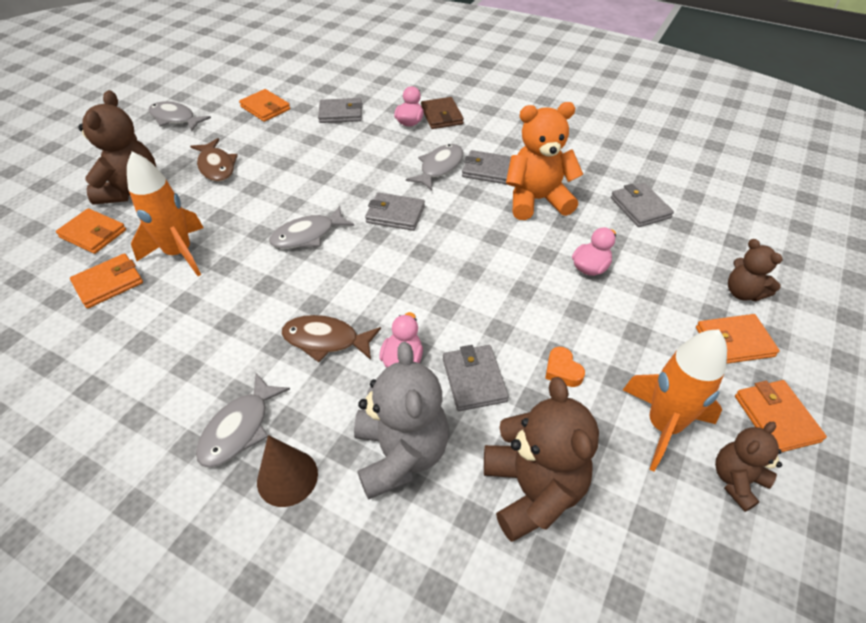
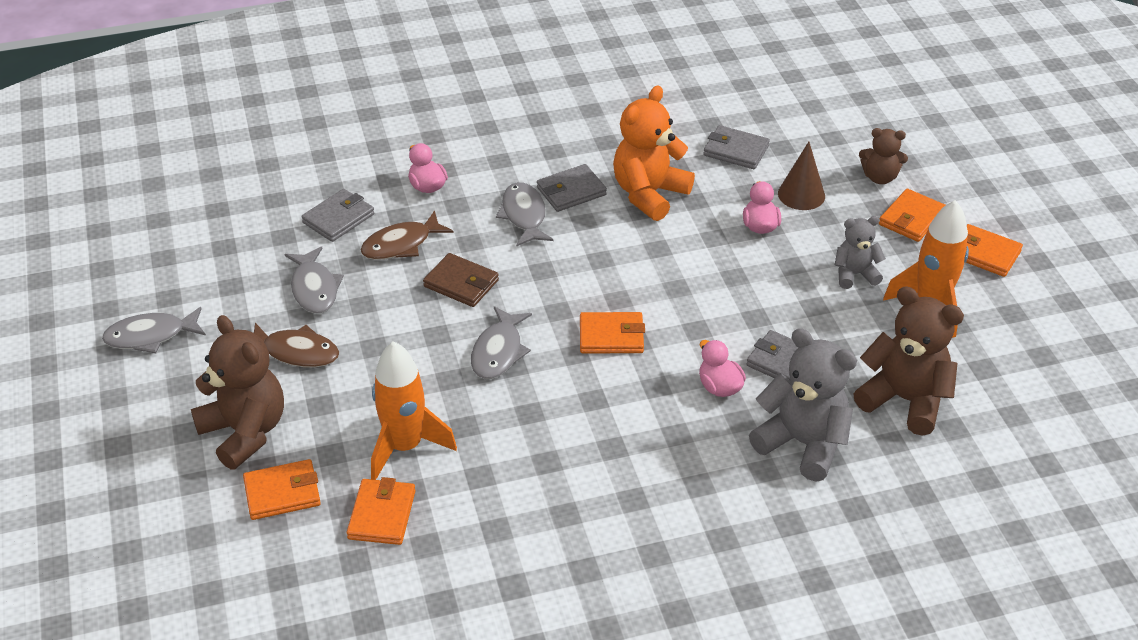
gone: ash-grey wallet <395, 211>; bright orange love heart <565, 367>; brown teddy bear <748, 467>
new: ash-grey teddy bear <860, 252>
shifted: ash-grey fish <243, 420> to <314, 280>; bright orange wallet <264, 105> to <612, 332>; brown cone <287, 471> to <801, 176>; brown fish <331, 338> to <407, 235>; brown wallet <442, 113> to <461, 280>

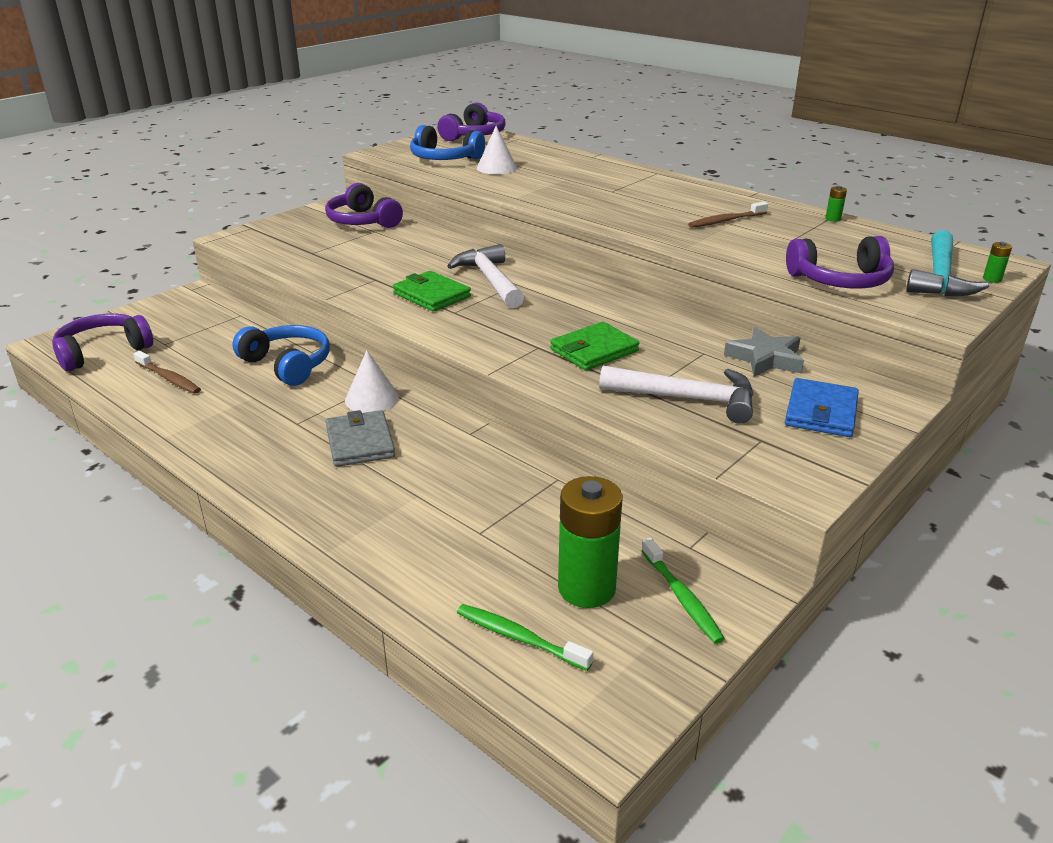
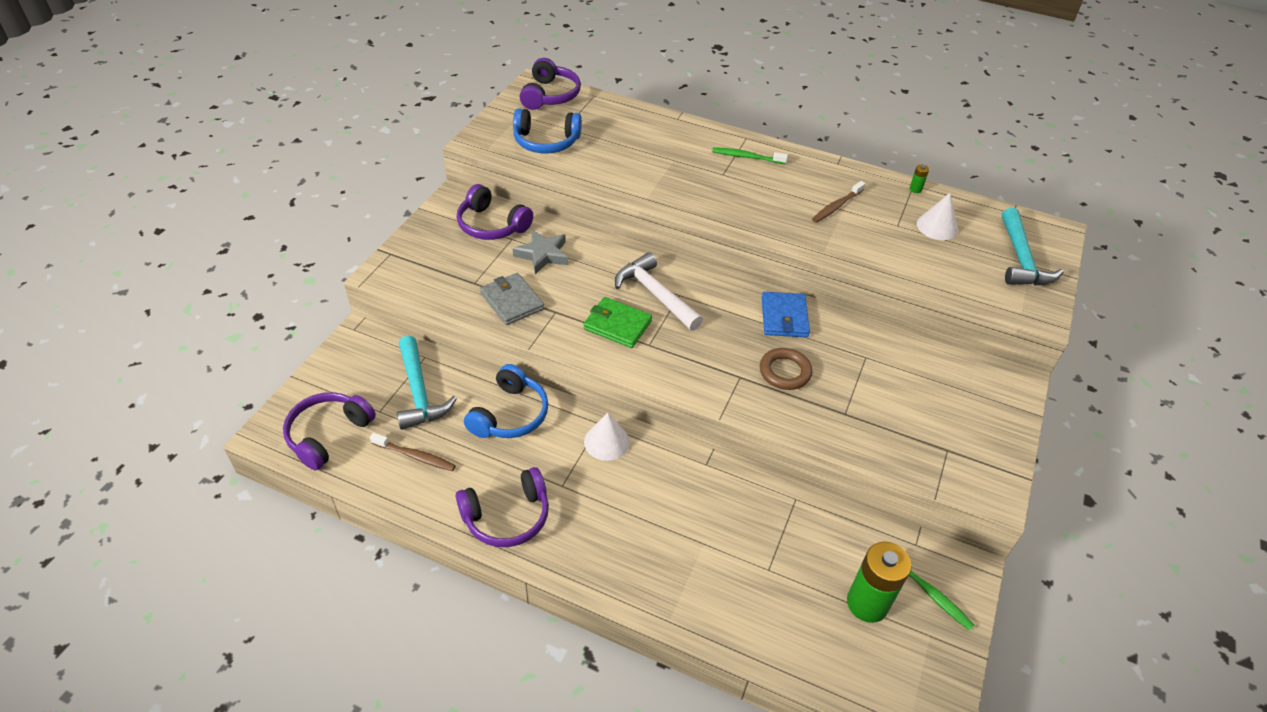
gone: snow-white claw hammer <676, 395>; green AA battery <997, 262>
new: aqua claw hammer <427, 383>
shifted: ash-grey wallet <360, 438> to <512, 299>; green toothbrush <525, 637> to <750, 155>; snow-white cone <497, 150> to <937, 216>; ash-grey star <764, 351> to <540, 251>; blue wallet <822, 407> to <786, 315>; royal purple headset <840, 262> to <502, 507>
swapped: green wallet <594, 346> to brown torus <786, 369>
rotated: blue headset <281, 355> = <506, 401> 90 degrees clockwise

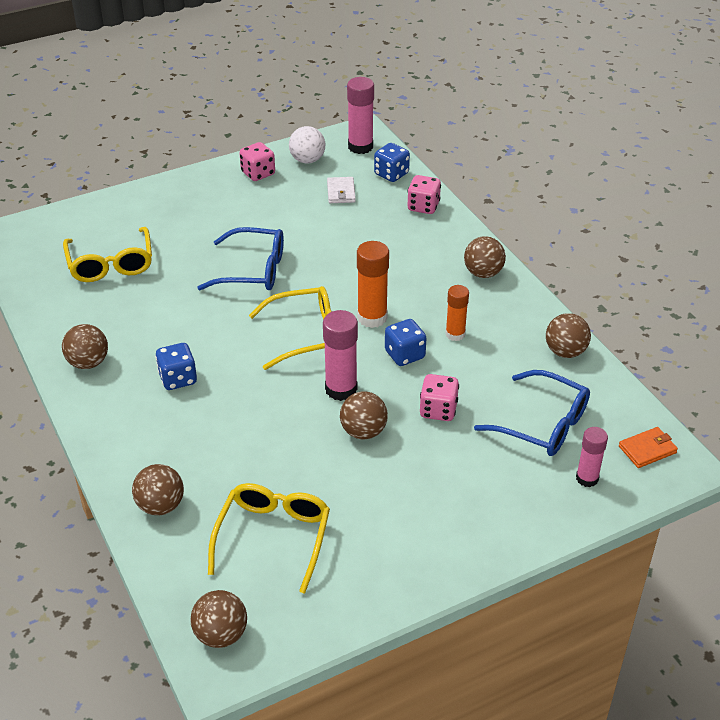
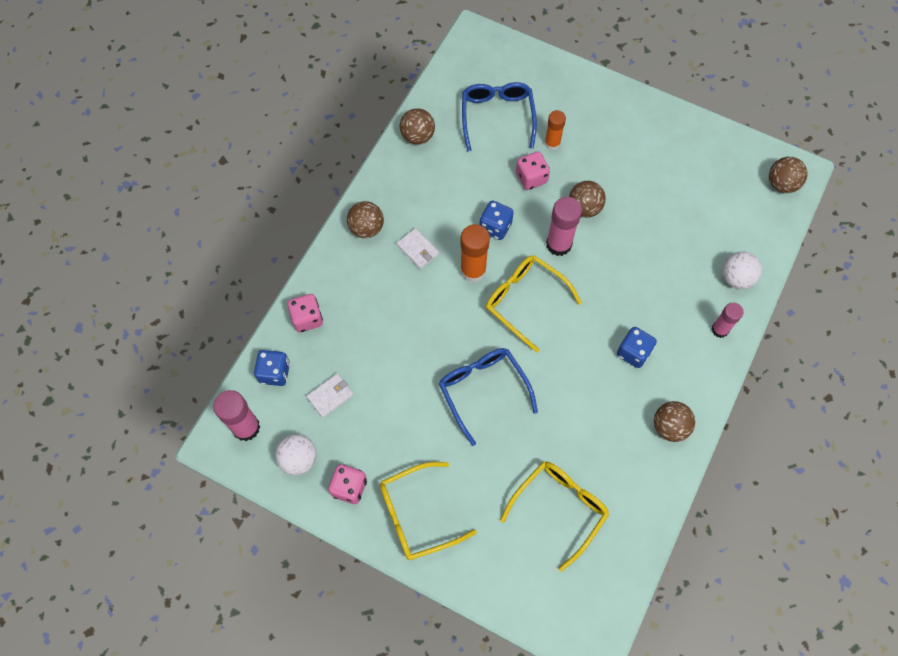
gone: bright orange wallet <648, 447>
new: snow-white wallet <417, 248>
shifted: bright yellow glasses <269, 538> to <428, 511>; bright orange glue <457, 313> to <555, 130>; rosy glue <592, 457> to <727, 320>
repainted: brown ball <158, 489> to snow-white ball <742, 270>

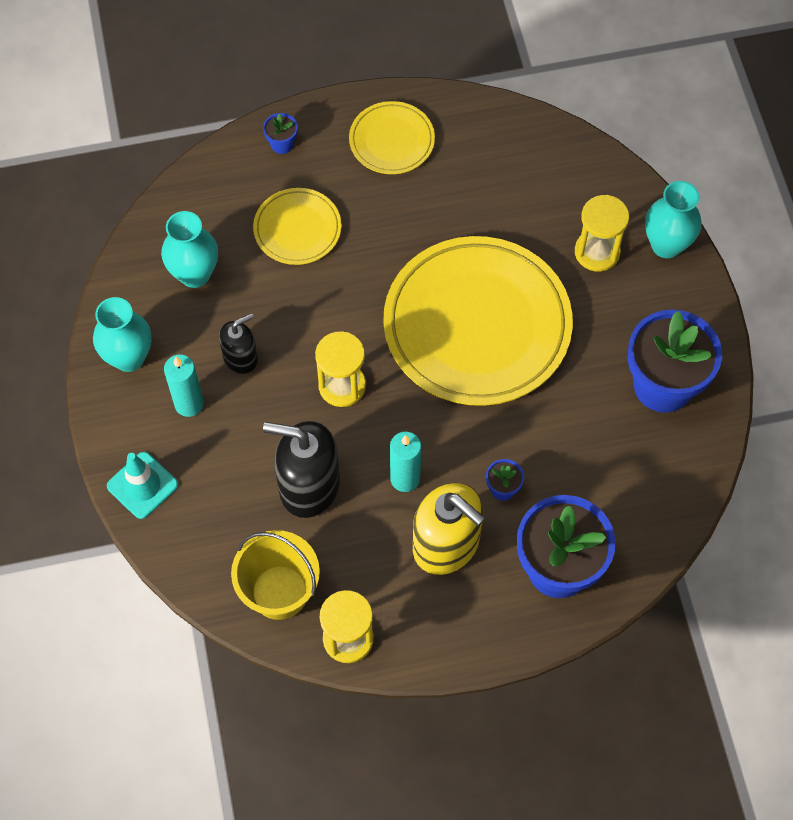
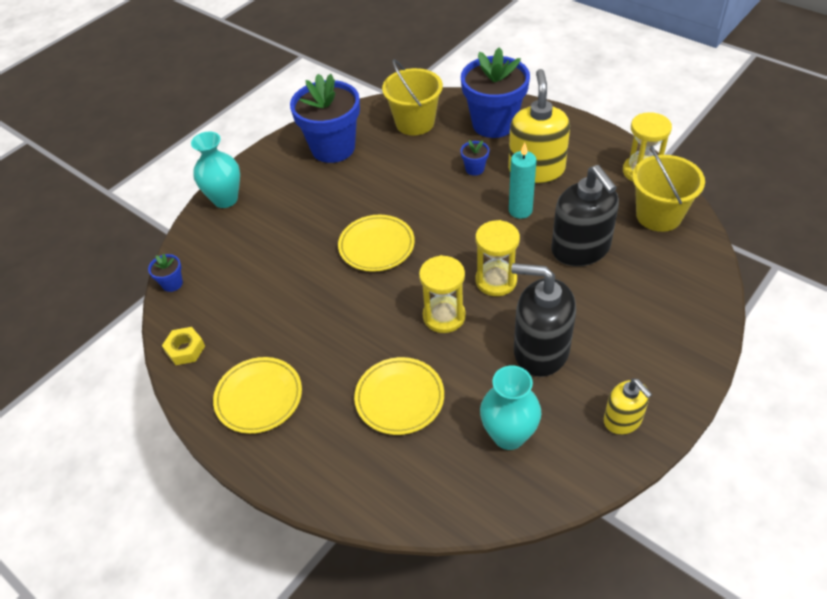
gone: aqua traffic cone <142, 485>; aqua wax candle <184, 386>
new: bright yellow nut <183, 346>; bright yellow bucket <412, 97>
shifted: blue flower pot <280, 133> to <165, 273>; bright yellow sandglass <602, 233> to <442, 294>
swapped: aqua tall vase <122, 334> to bright yellow pump bottle <628, 407>
scaled: jet-black pump bottle <238, 343> = <543, 320> x1.75; bright yellow plate <478, 321> = <376, 243> x0.48

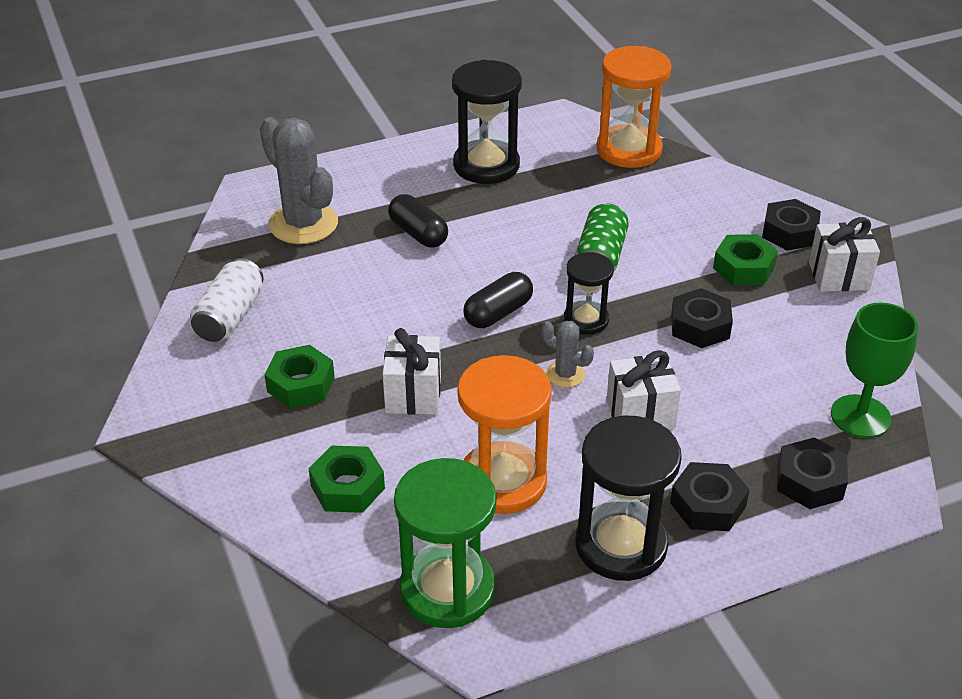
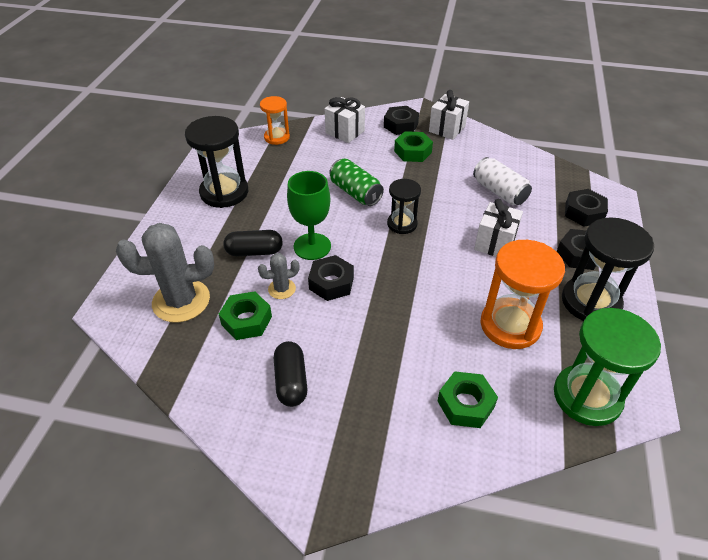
shifted: snow-white can <227, 300> to <502, 181>; green nut <299, 376> to <245, 315>; snow-white gift <412, 371> to <345, 120>; jet-black capsule <498, 300> to <290, 374>; ash-grey saguaro cactus <568, 354> to <279, 276>; jet-black nut <702, 318> to <331, 278>; green chalice <874, 370> to <309, 215>
scaled: bright orange sandglass <634, 107> = <275, 120> x0.59

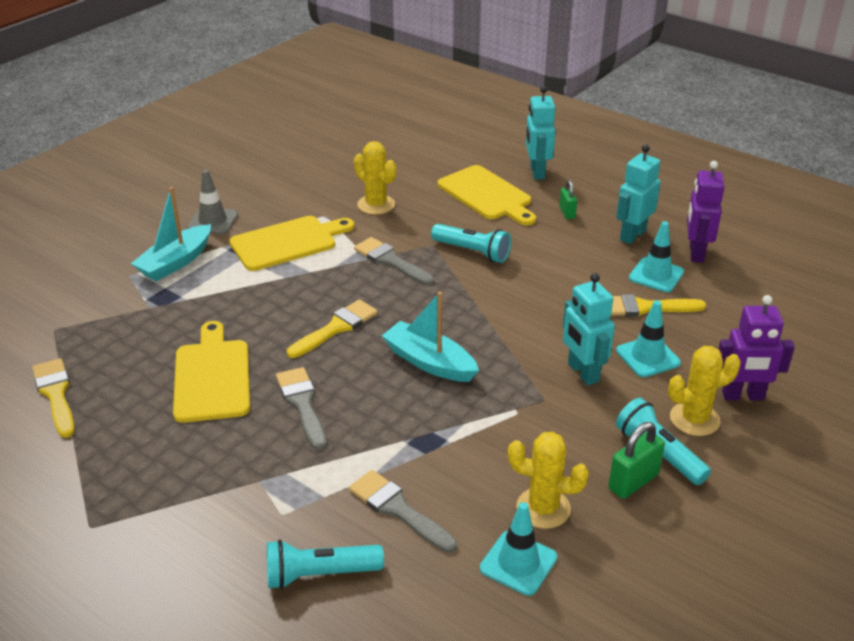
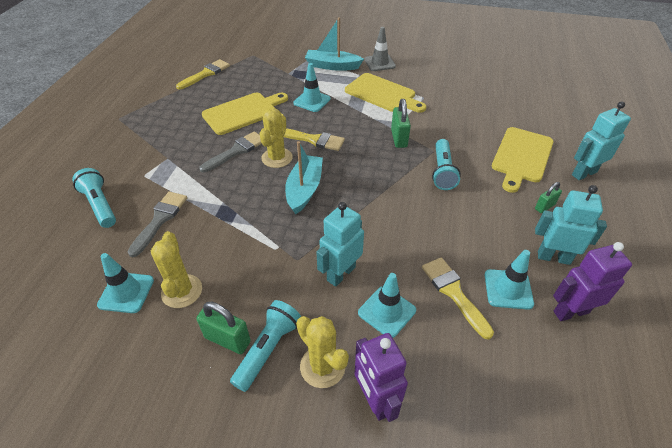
new: aqua traffic cone <312, 87>
shifted: bright yellow saguaro cactus <375, 177> to <276, 138>
swapped: ash-grey paint brush <394, 261> to green small lock <401, 123>

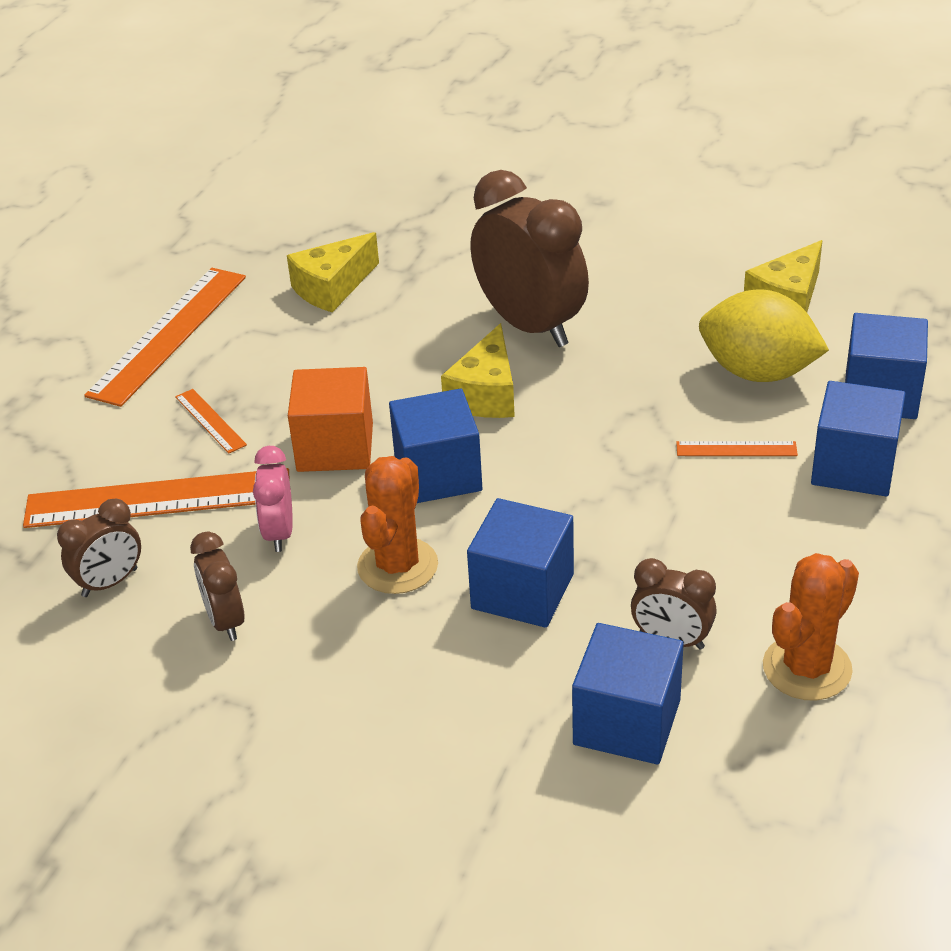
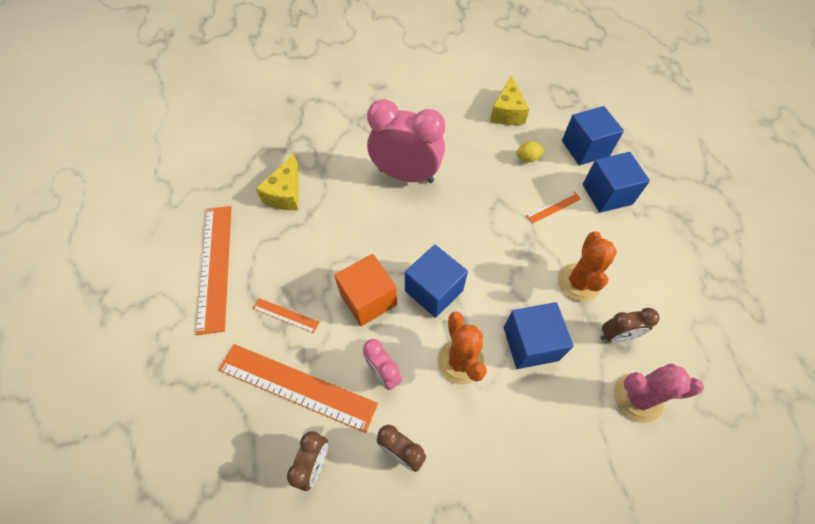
gone: bright yellow cheese wedge <478, 370>
shifted: bright orange saguaro cactus <811, 627> to <587, 266>
swapped: blue block <628, 693> to rosy saguaro cactus <659, 393>
repainted: brown alarm clock <529, 258> to rosy alarm clock <406, 141>
rotated: bright orange straightedge <156, 498> = <298, 388> 60 degrees clockwise
scaled: bright yellow citrus fruit <764, 335> = <530, 151> x0.44

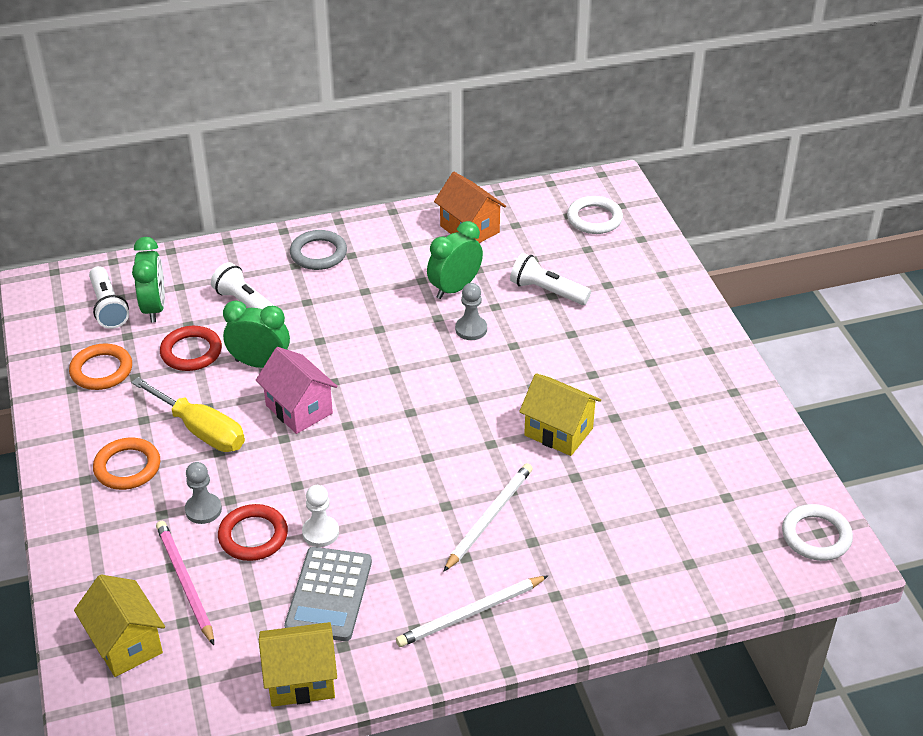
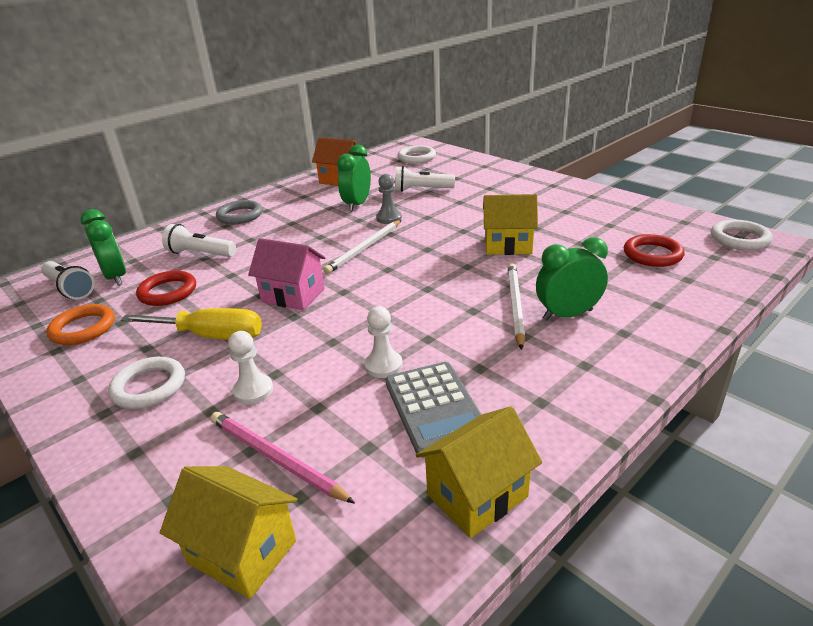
shifted: scarlet torus <253, 532> to <654, 250>; green alarm clock <256, 334> to <572, 278>; snow-white pencil <472, 611> to <362, 247>
repainted: bright orange torus <126, 464> to snow-white torus <146, 383>; ash-grey game pawn <203, 493> to snow-white game pawn <250, 367>

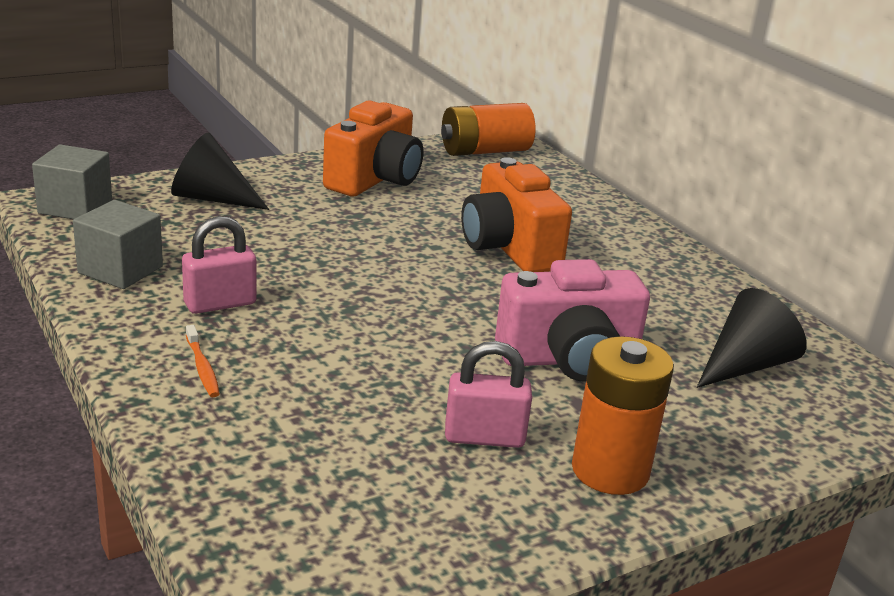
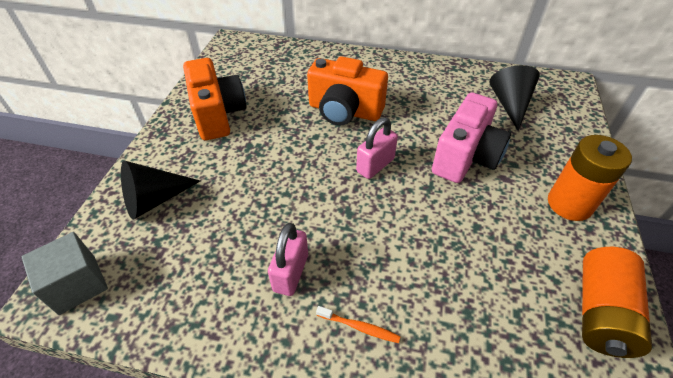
gone: ash-grey block <118, 244>
shifted: bright orange AA battery <488, 129> to <617, 302>; rosy small lock <488, 394> to <377, 148>

